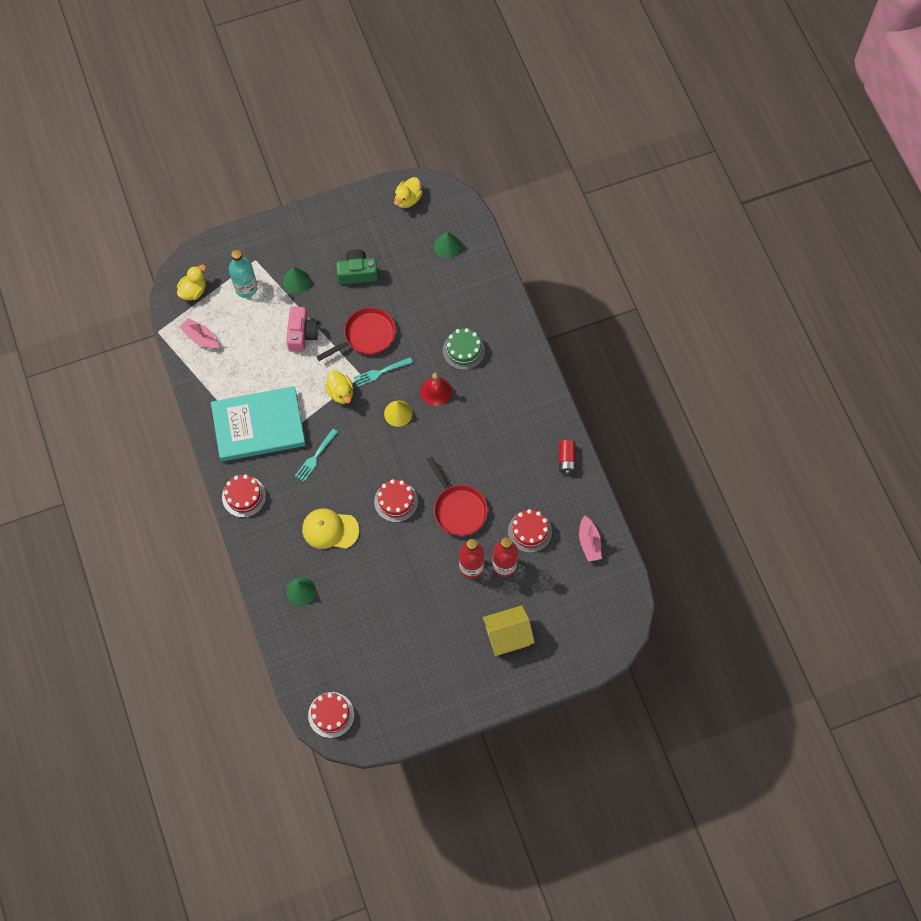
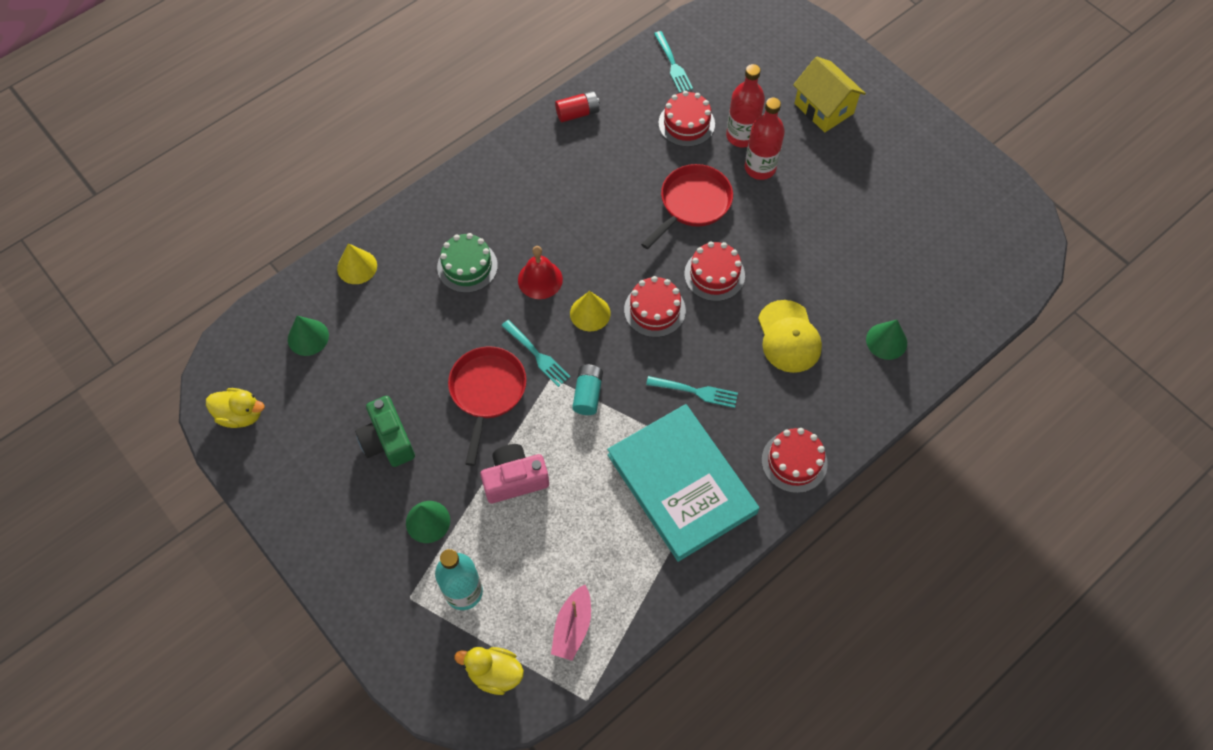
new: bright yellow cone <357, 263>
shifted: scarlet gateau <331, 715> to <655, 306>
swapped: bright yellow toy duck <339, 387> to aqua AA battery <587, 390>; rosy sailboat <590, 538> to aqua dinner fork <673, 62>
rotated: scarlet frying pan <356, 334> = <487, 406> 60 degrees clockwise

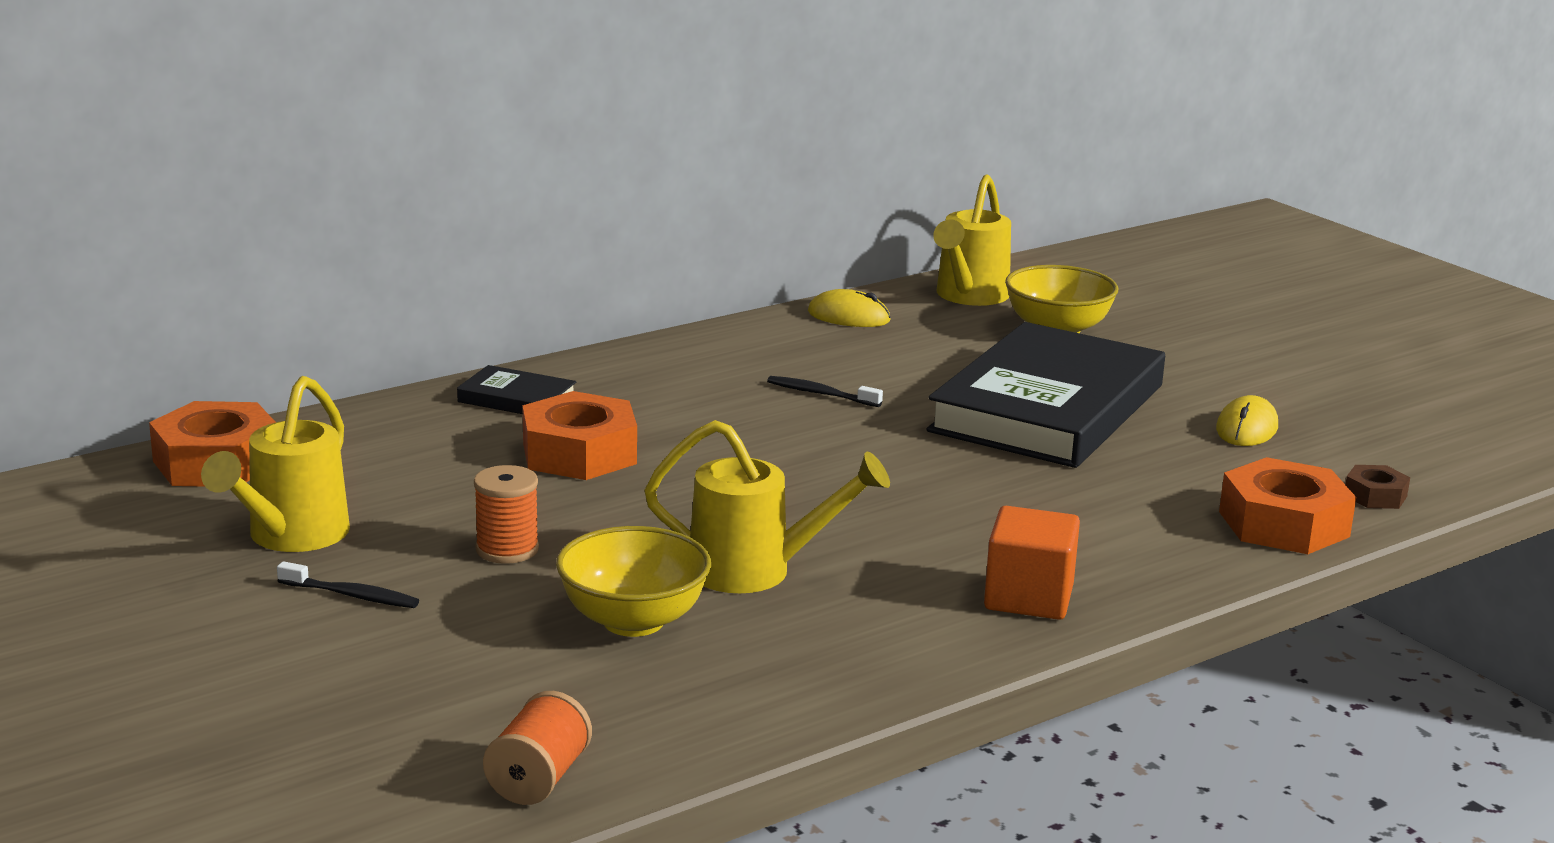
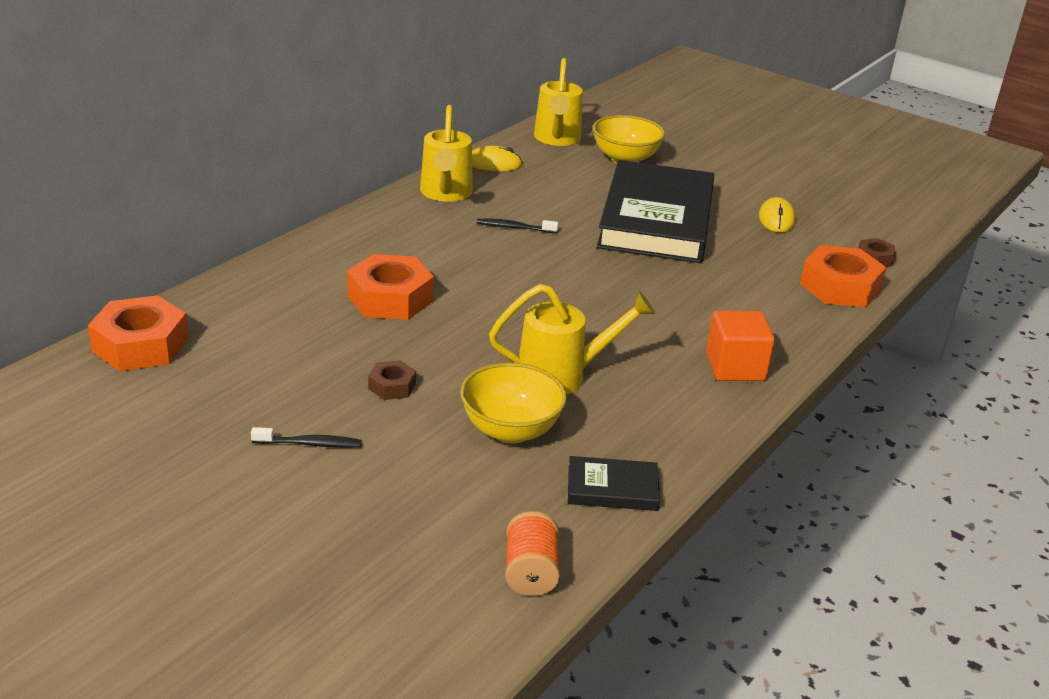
shifted: bright yellow sprinkling can <275, 464> to <446, 153>; jet-black hardcover <516, 389> to <614, 483>
swapped: bright orange reel of thread <506, 514> to brown nut <392, 380>

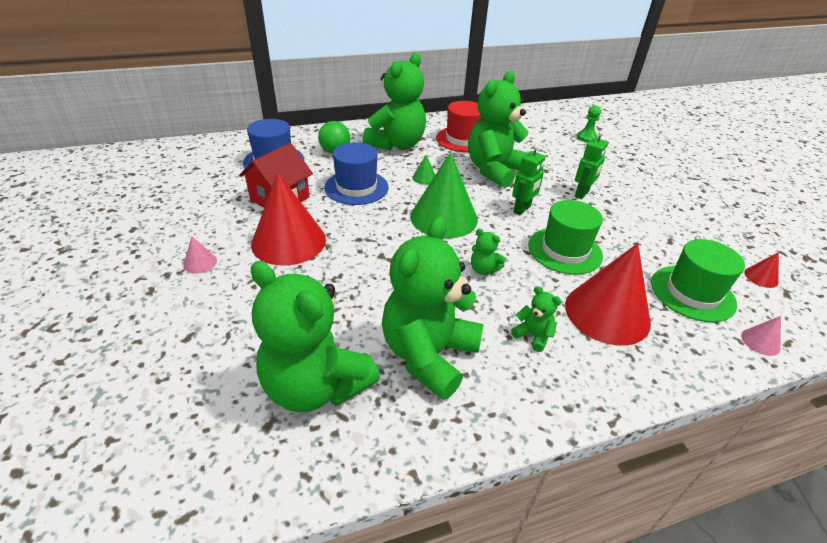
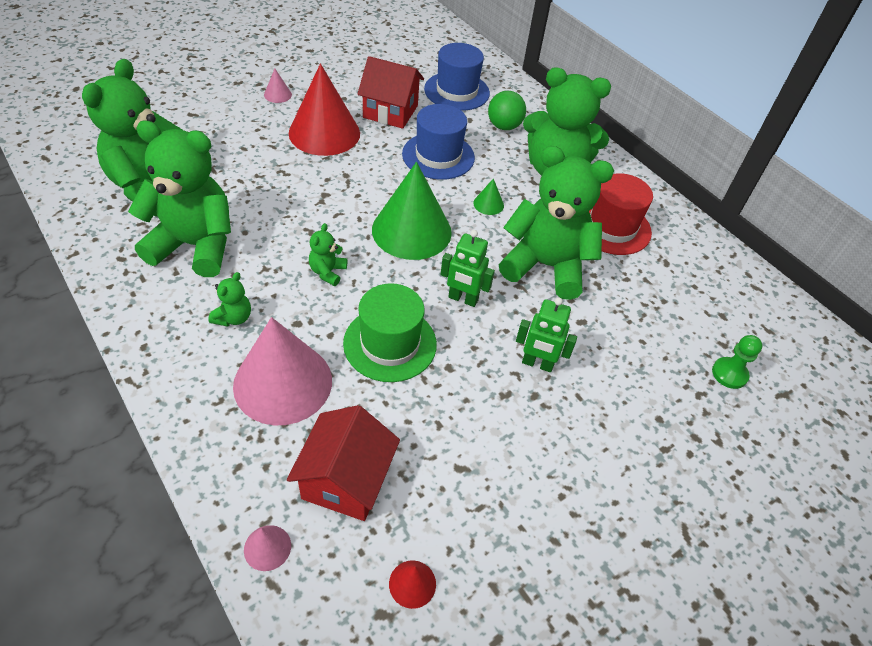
swapped: green tall hat <698, 280> to scarlet toy house <343, 463>
repainted: scarlet cone <608, 294> to rosy cone <282, 371>

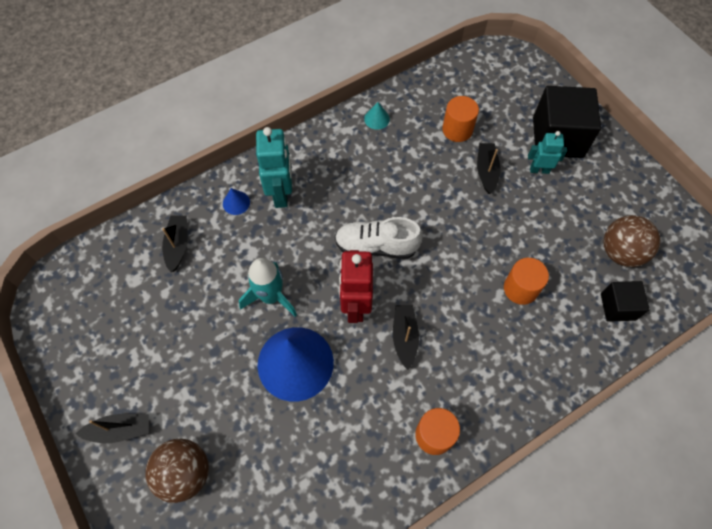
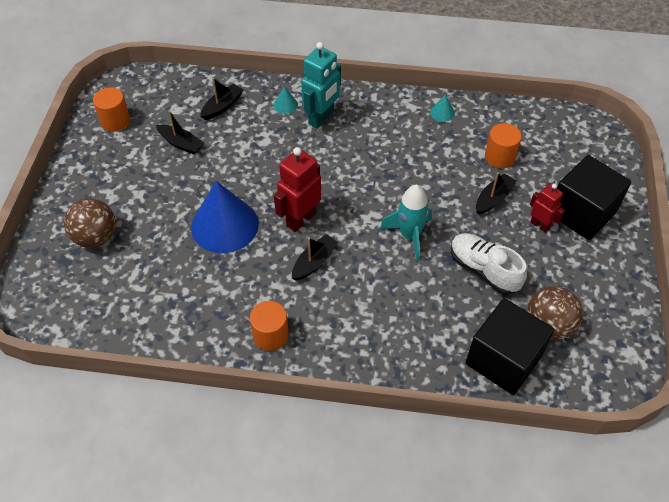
shifted: jet-black sailboat <112, 428> to <180, 132>; aqua rocket <268, 287> to <406, 223>; snow-white shoe <379, 238> to <489, 264>; bright orange solid cylinder <526, 281> to <111, 109>
repainted: blue cone <236, 201> to aqua cone <286, 100>; aqua robot <547, 152> to scarlet robot <547, 208>
scaled: jet-black block <625, 301> = <510, 346> x1.80

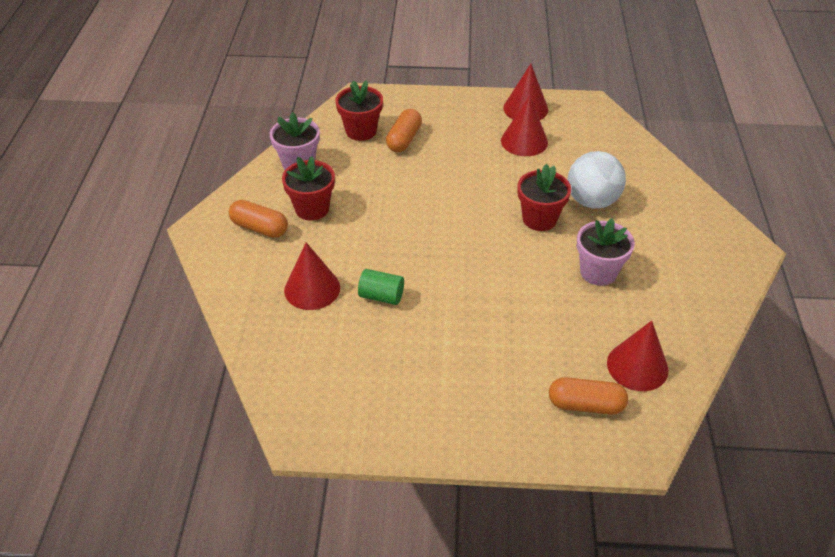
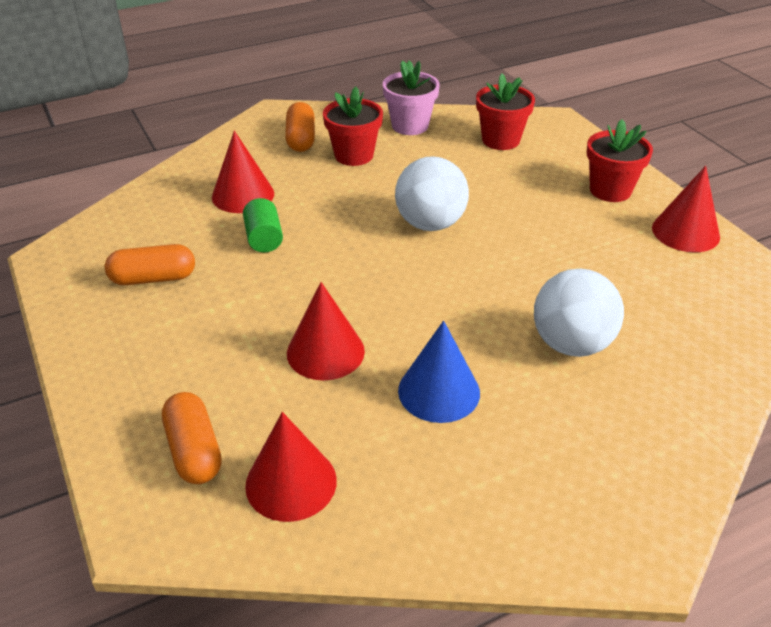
new: snow-white ball <432, 193>
shifted: bright orange capsule <404, 130> to <150, 264>; scarlet cone <524, 125> to <326, 331>; scarlet flower pot <544, 197> to <620, 160>
swapped: rosy flower pot <606, 252> to blue cone <439, 372>

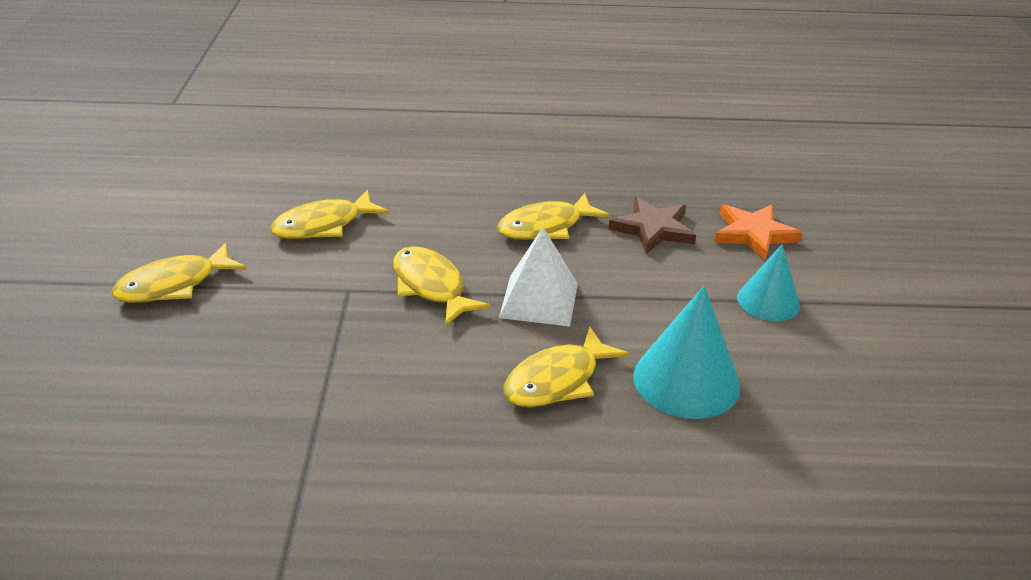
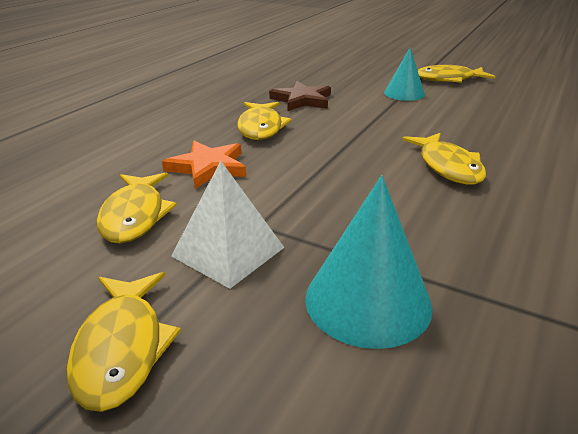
shifted: bright yellow fish <442, 285> to <456, 74>; snow-white pyramid <538, 277> to <228, 225>; aqua cone <686, 352> to <369, 262>; bright orange star <758, 233> to <204, 165>

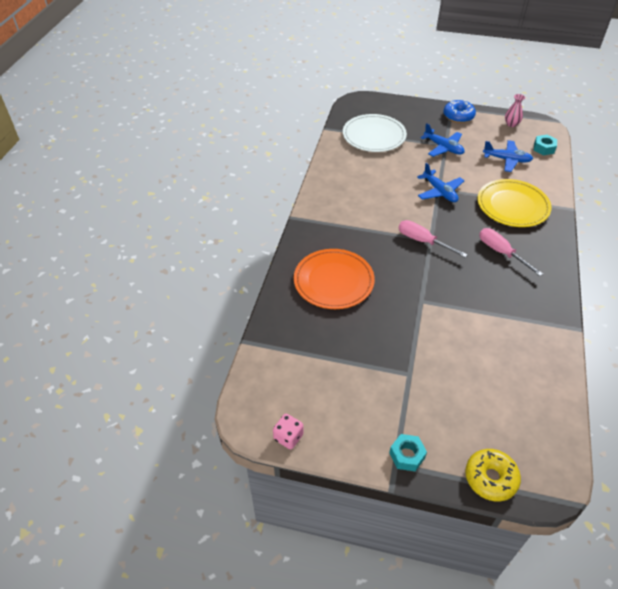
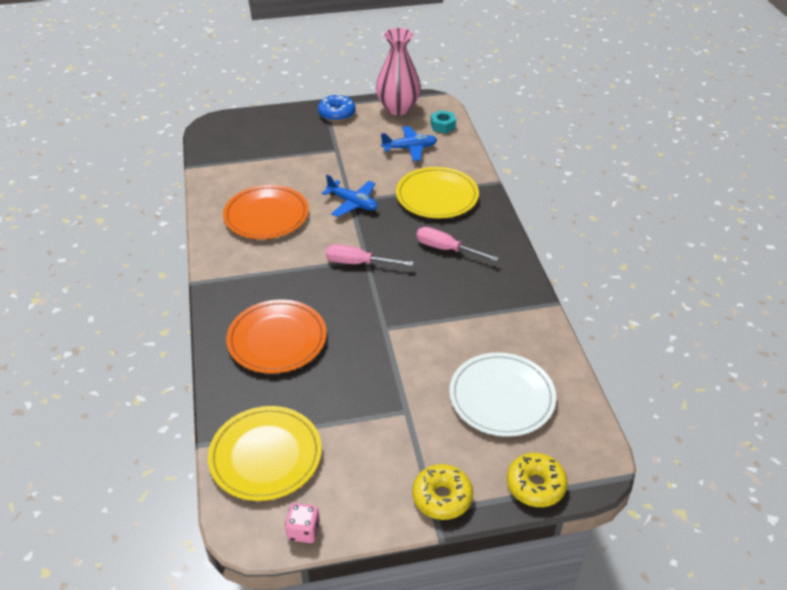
gone: blue aeroplane <442, 140>
new: bright yellow plate <265, 453>; bright orange plate <266, 212>
shifted: snow-white plate <375, 133> to <502, 394>
swapped: aqua nut <408, 452> to bright yellow donut <442, 492>
scaled: rosy tall vase <515, 110> = <398, 71> x2.21

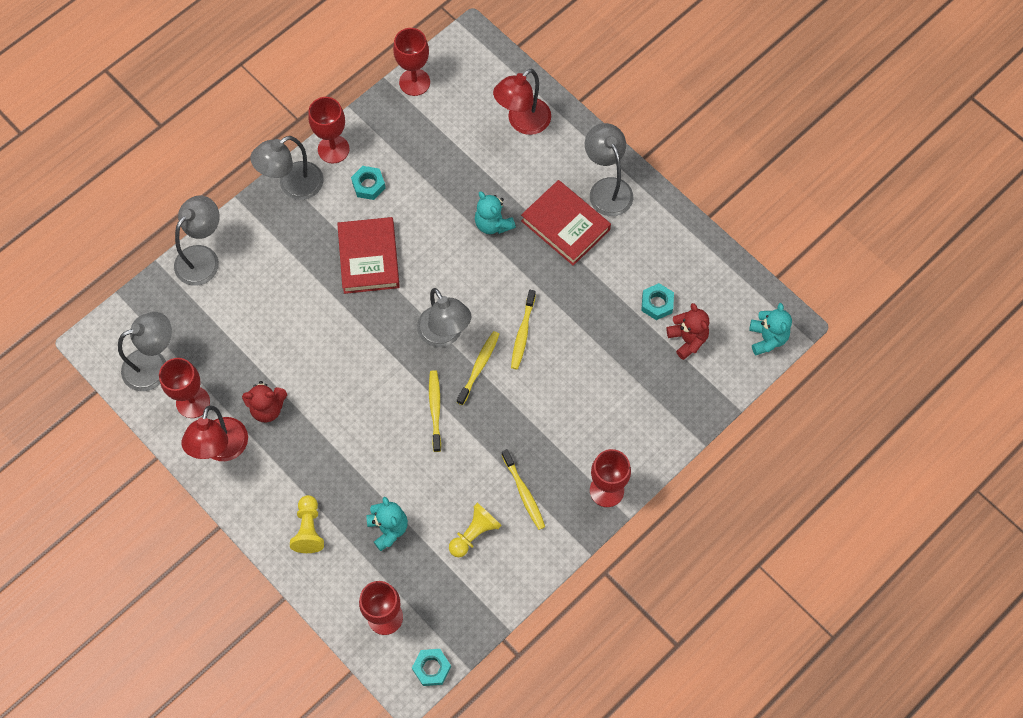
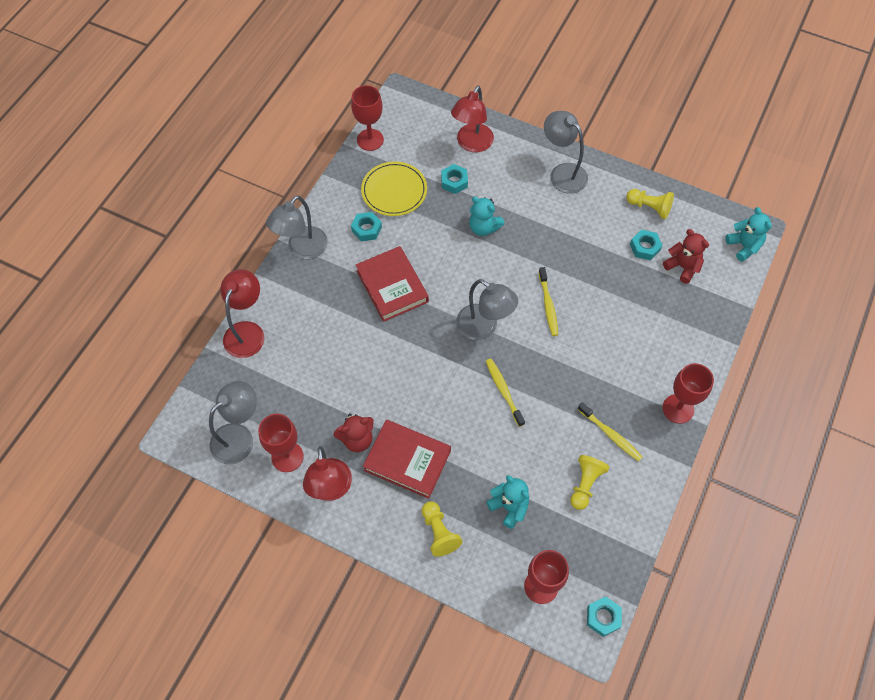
gone: scarlet chalice <328, 130>; bright yellow toothbrush <478, 368>
new: bright yellow plate <394, 189>; aqua nut <454, 179>; bright yellow game pawn <650, 204>
shifted: scarlet hardcover <566, 223> to <407, 459>
repainted: ash-grey lamp <197, 241> to scarlet lamp <242, 313>

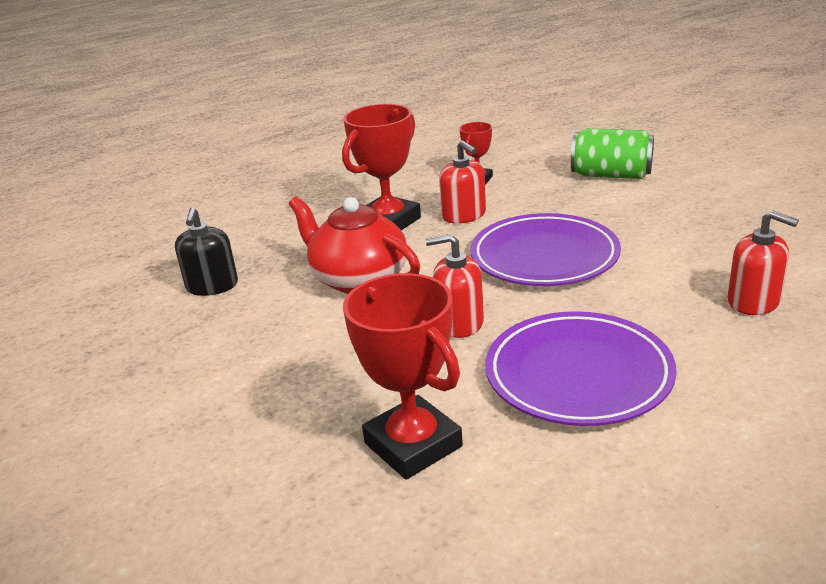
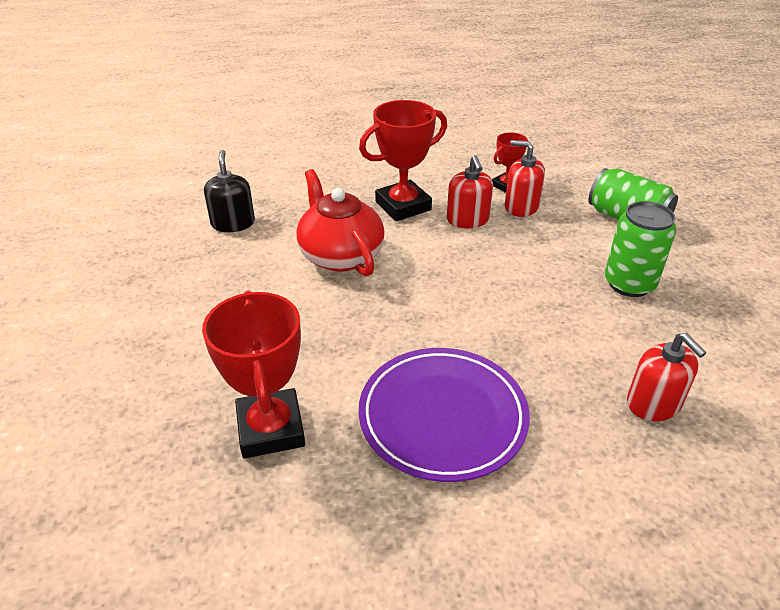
gone: royal purple plate <545, 249>
new: green can <640, 249>
shifted: scarlet pump bottle <455, 286> to <525, 178>
rotated: jet-black pump bottle <206, 251> = <229, 191> 150 degrees clockwise

